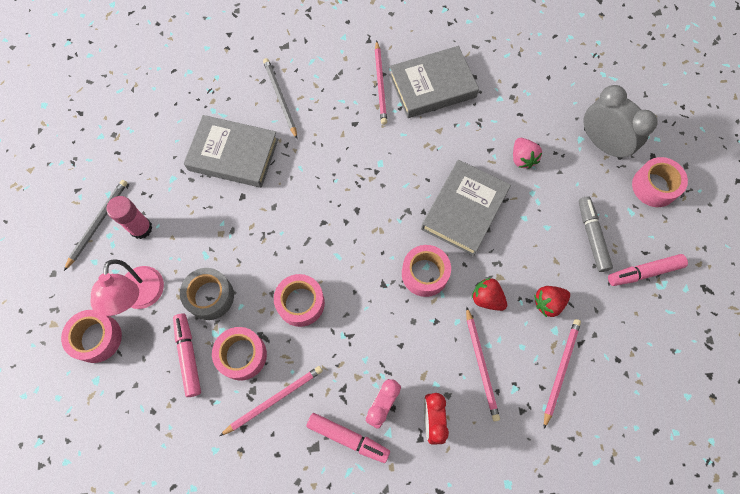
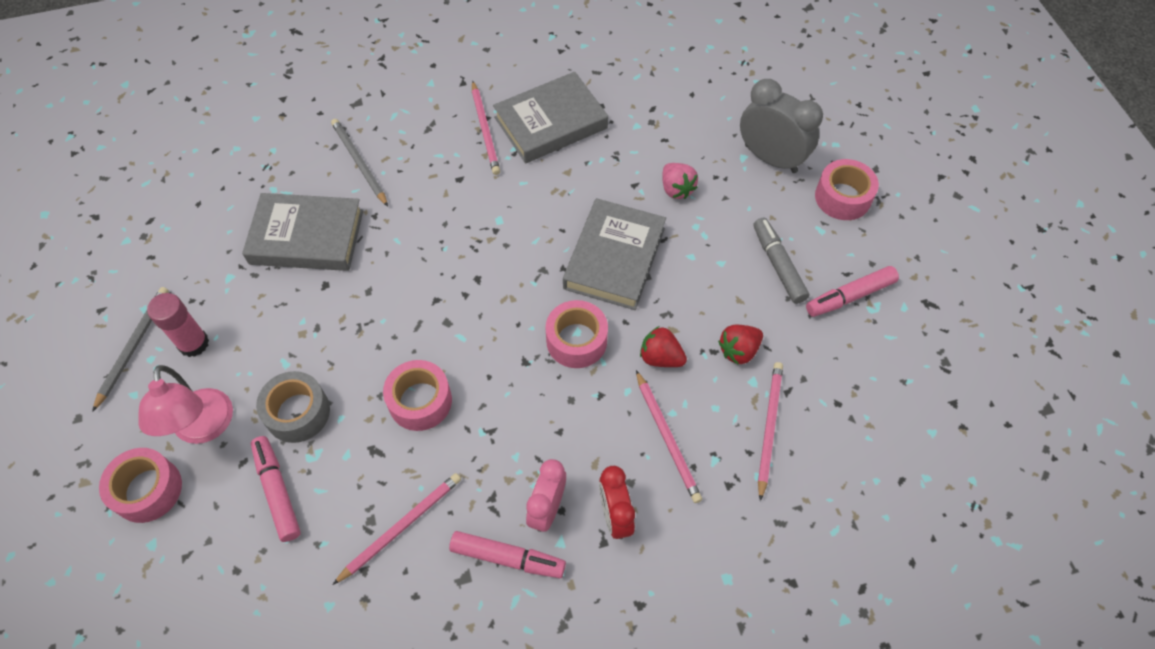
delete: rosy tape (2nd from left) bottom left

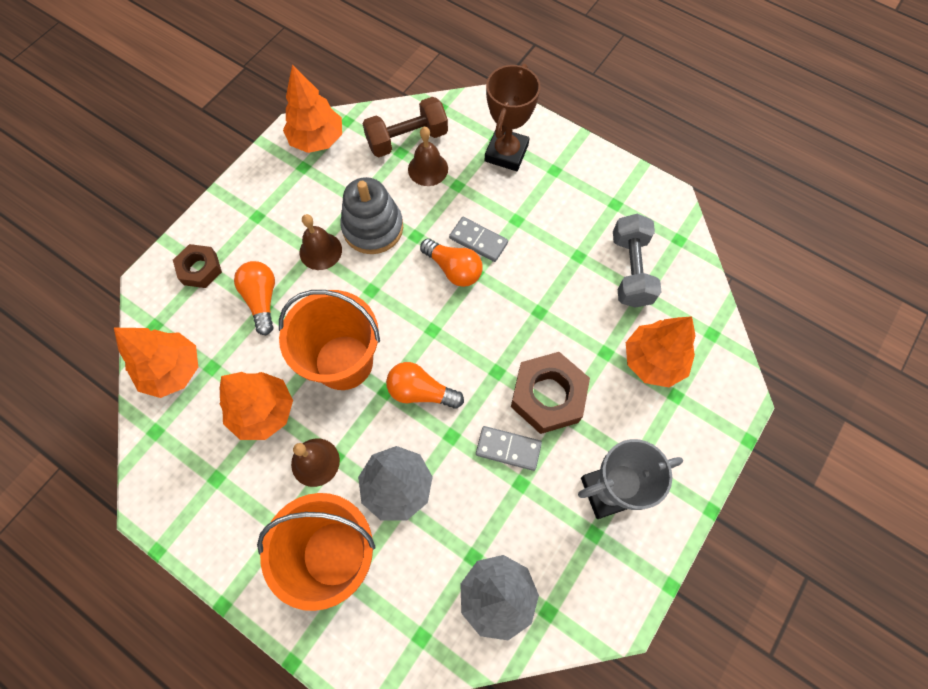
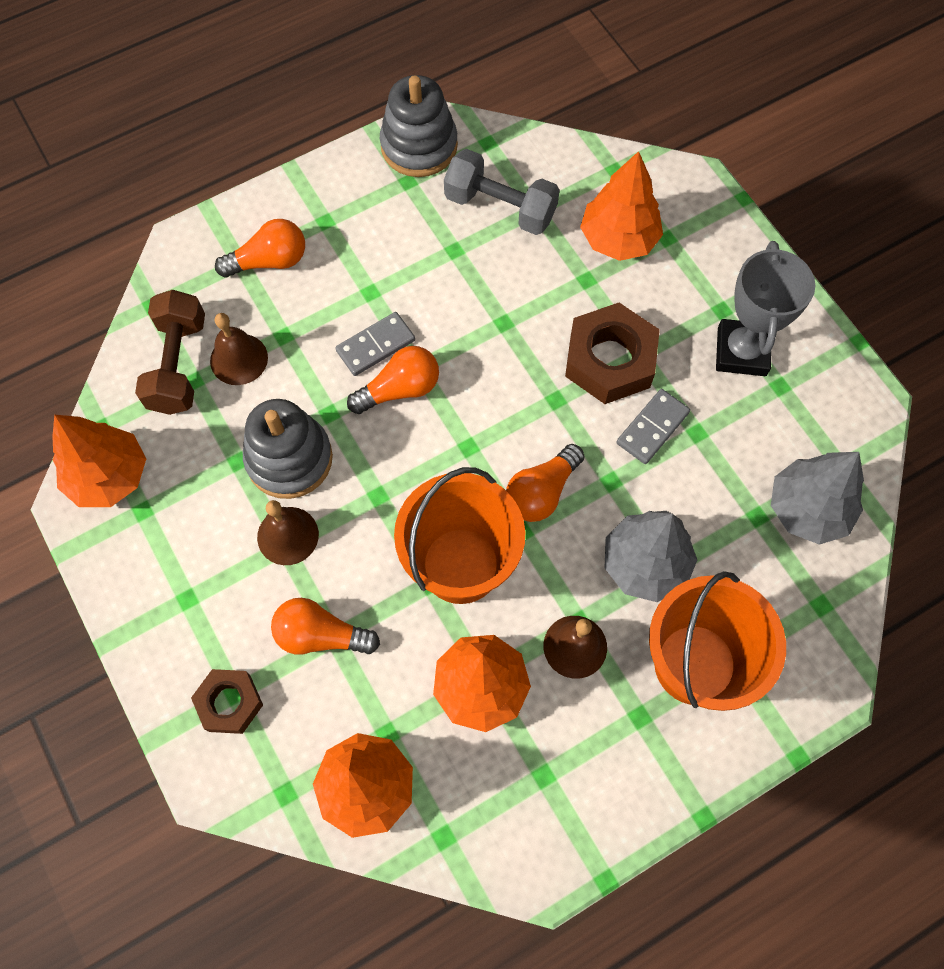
insert: gray stacking rings (2nd from left) top centre
replace: dark brown prize cup top centre to orange-coloured light bulb (1st from left) top left

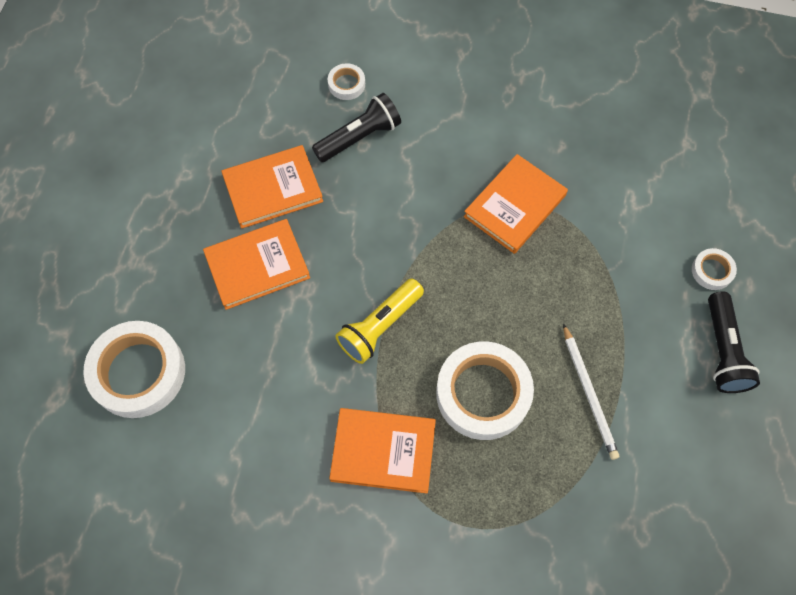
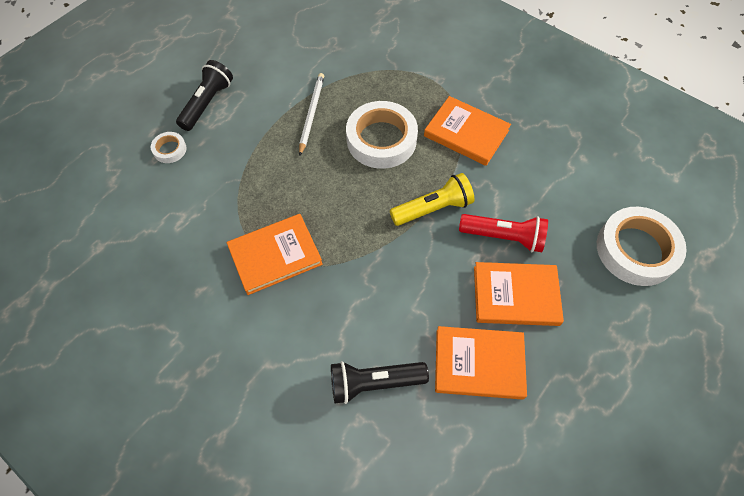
delete: pure white tape (2nd from left) top centre
insert: red torch middle right

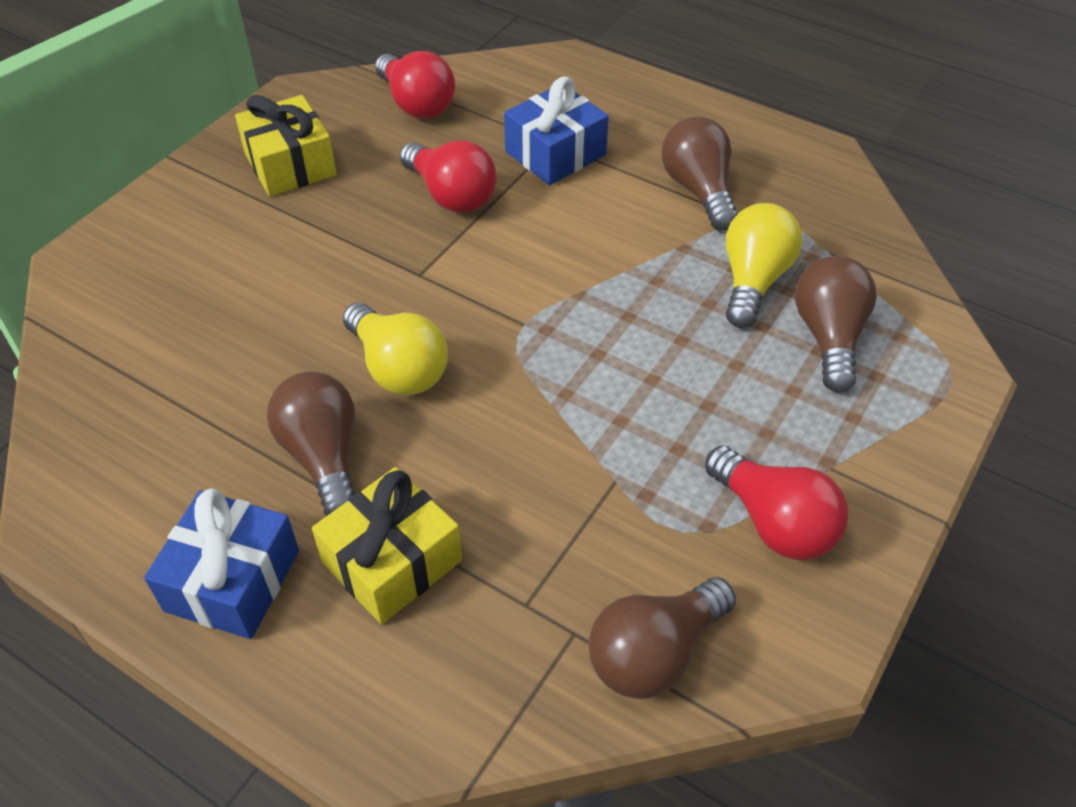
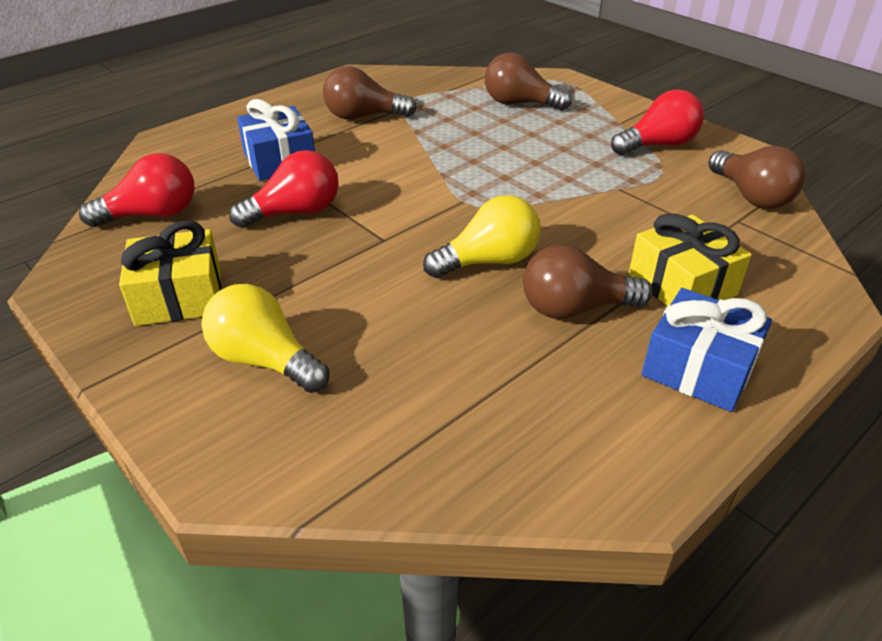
move: yellow light bulb (2nd from left in the first image) top right to yellow light bulb (1st from left) middle left

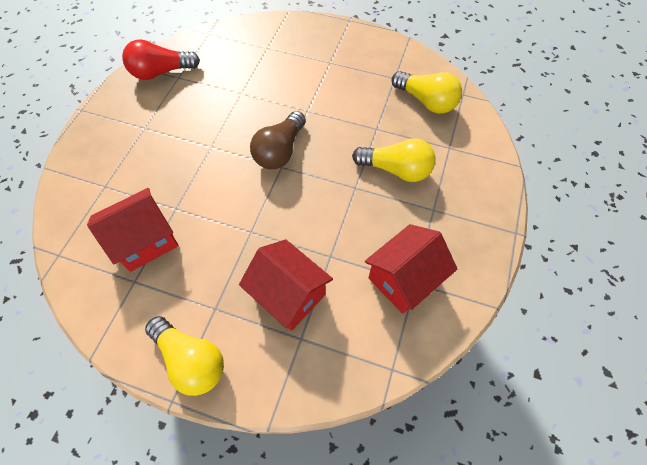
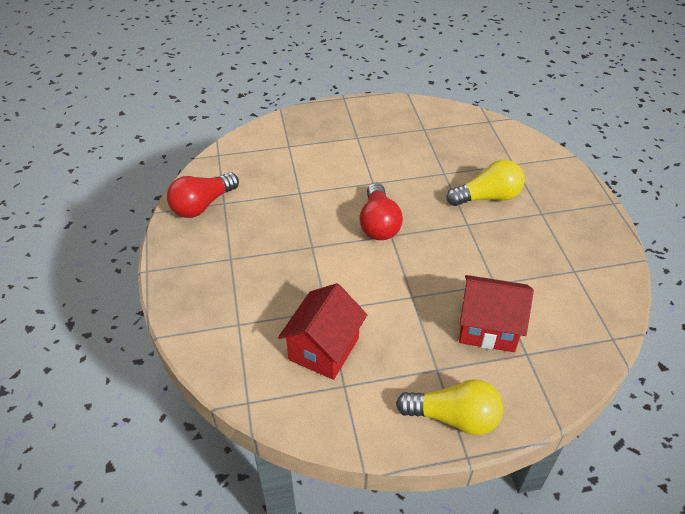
delete: yellow light bulb (3rd from left) top centre; red cottage (3rd from left) centre
recolor: dark brown light bulb top centre to red light bulb (2nd from left) centre

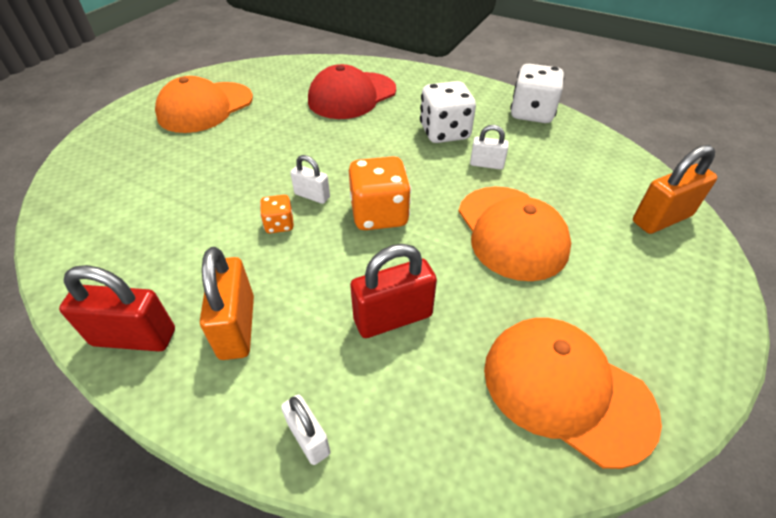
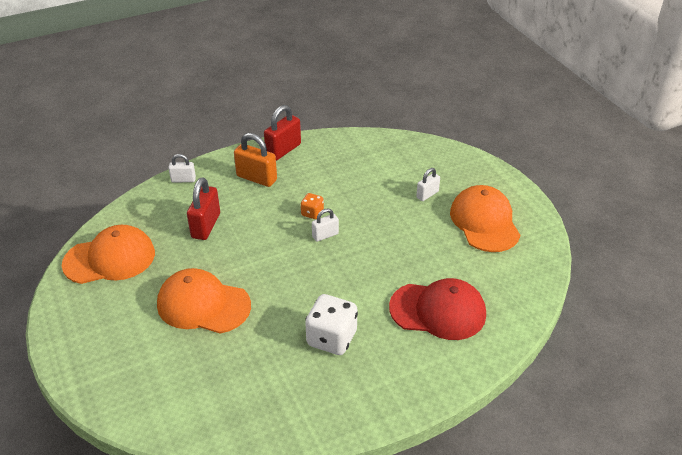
delete: pure white die (2nd from left) top right; orange-coloured small lock (2nd from left) middle right; orange-coloured die (2nd from left) centre
move: pure white small lock (3rd from left) top centre to centre
rotate: red baseball cap top centre = bottom centre 105 degrees clockwise

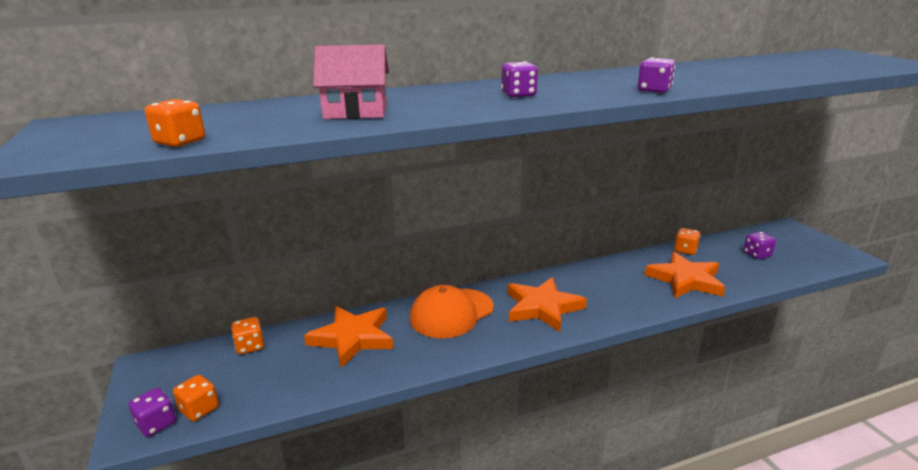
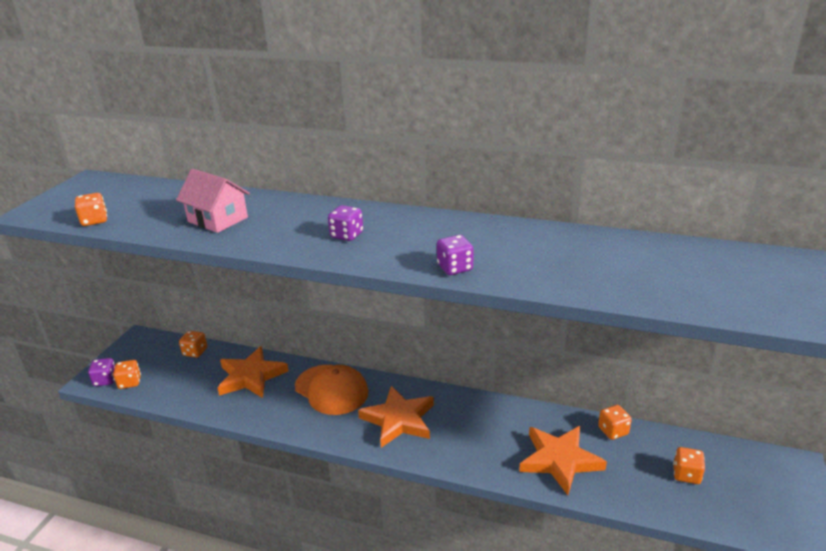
recolor: purple die (4th from left) middle right to orange-coloured die (5th from left) bottom right
rotate: orange-coloured baseball cap centre = bottom centre 135 degrees counterclockwise

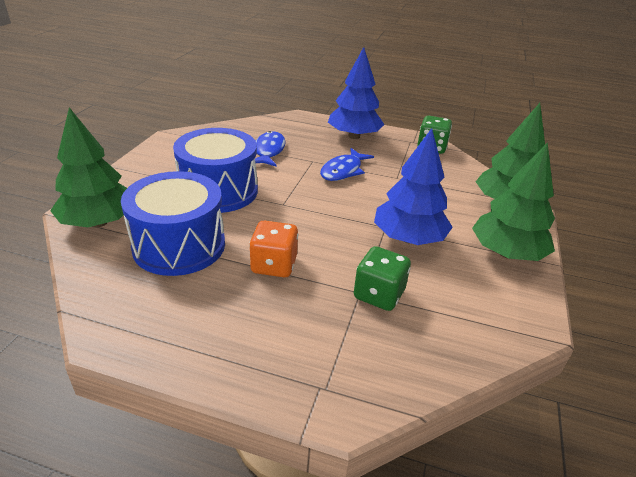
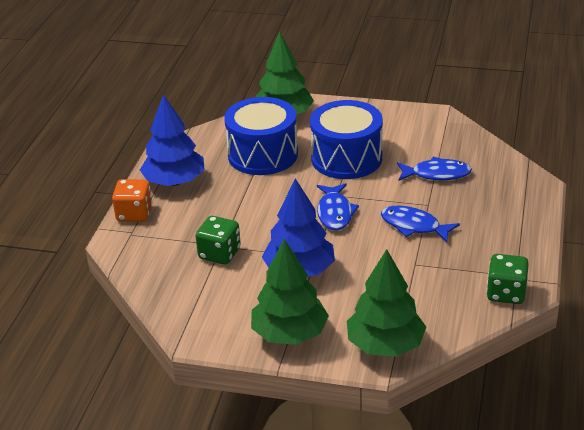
insert: blue fish figure (1st from left) centre
move: blue tree (1st from left) top centre to top left; orange-coloured die centre to middle left

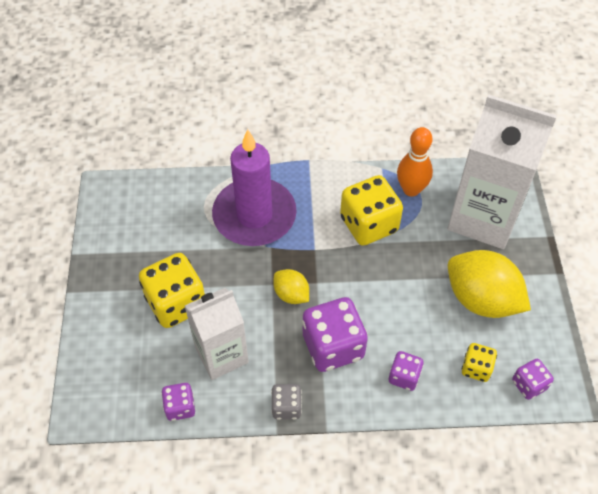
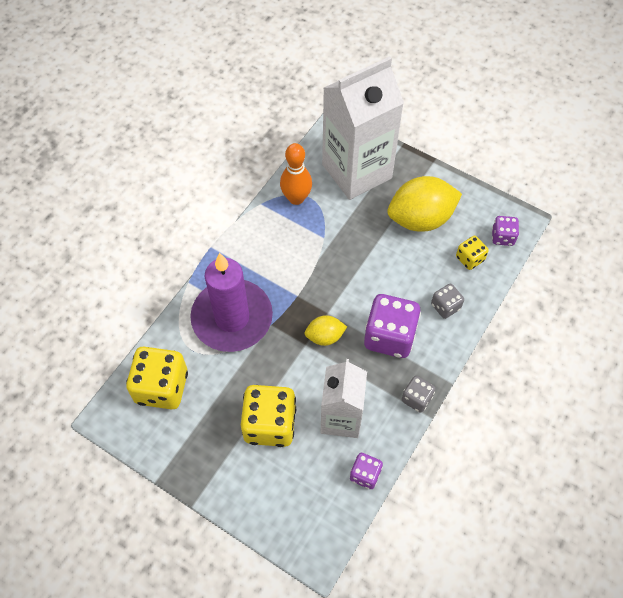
move: yellow die (2nd from left in the first image) centre to yellow die (1st from left) middle left
recolor: purple die (3rd from left) bottom right to gray die (2nd from left) middle right

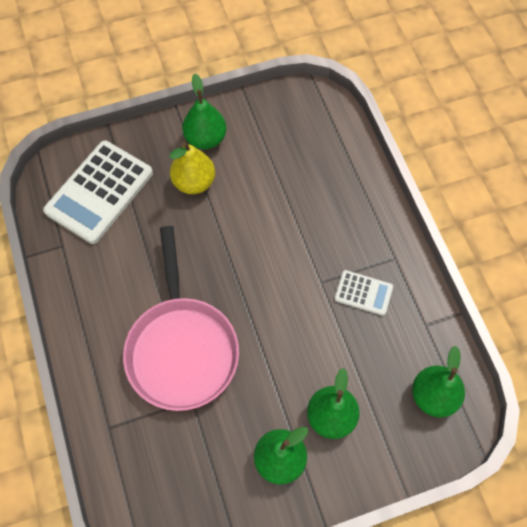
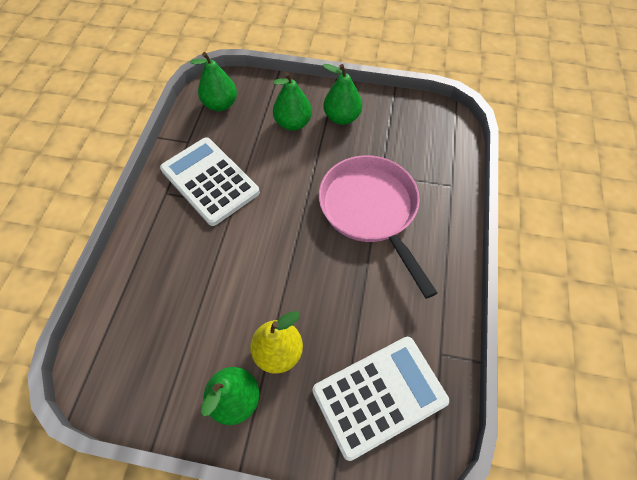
rotate: rosy skillet centre = centre 45 degrees counterclockwise
resize: pure white pocket calculator (2nd from left in the first image) middle right = middle left x2.01

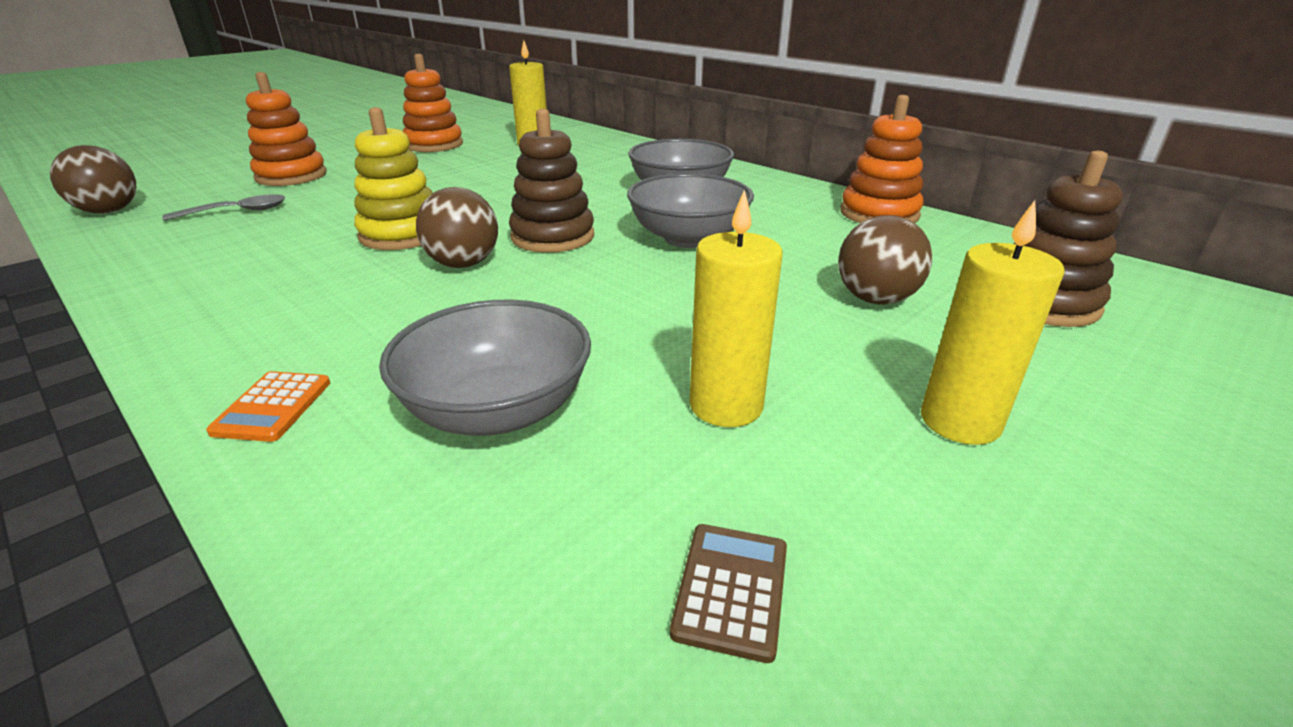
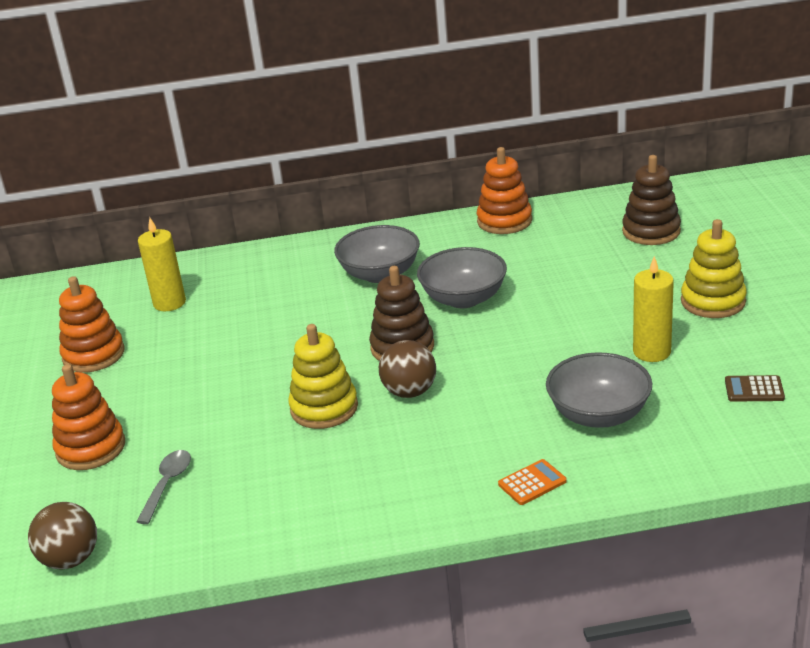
delete: dark brown ball (3rd from left) middle right
replace: yellow candle (3rd from left) middle right to yellow stacking rings (2nd from left) middle right
rotate: orange-coloured pocket calculator middle left = bottom centre 75 degrees counterclockwise; dark brown pocket calculator bottom centre = middle right 45 degrees counterclockwise

